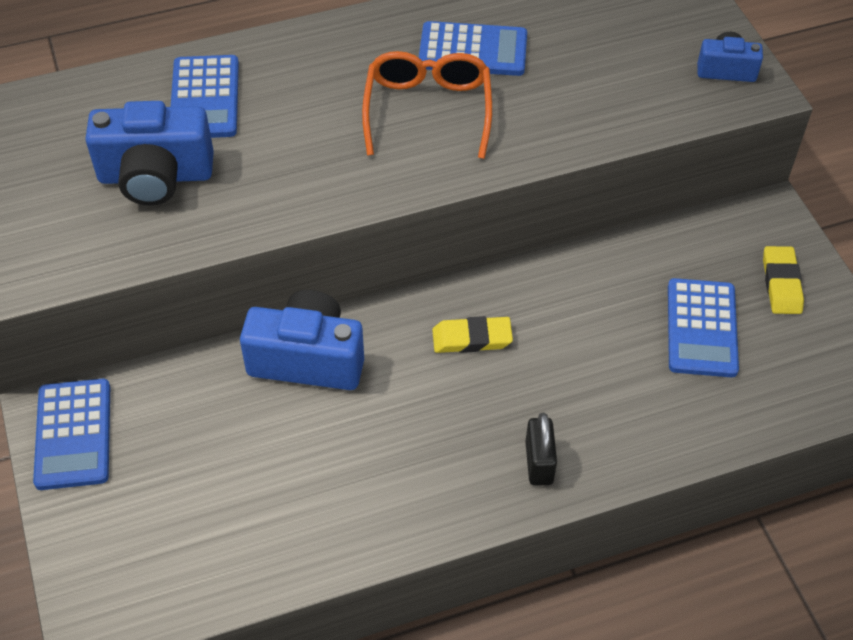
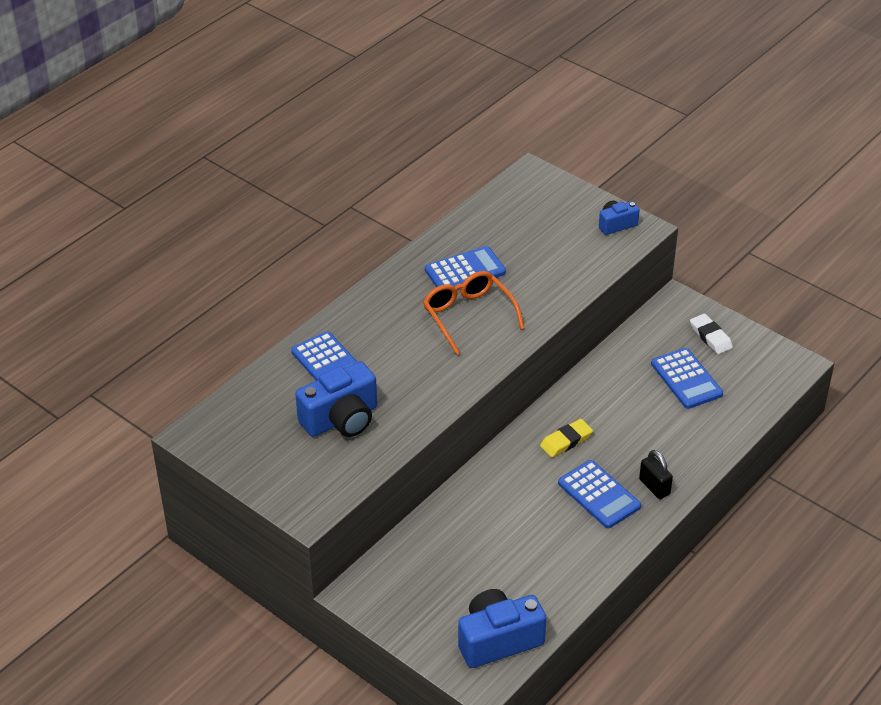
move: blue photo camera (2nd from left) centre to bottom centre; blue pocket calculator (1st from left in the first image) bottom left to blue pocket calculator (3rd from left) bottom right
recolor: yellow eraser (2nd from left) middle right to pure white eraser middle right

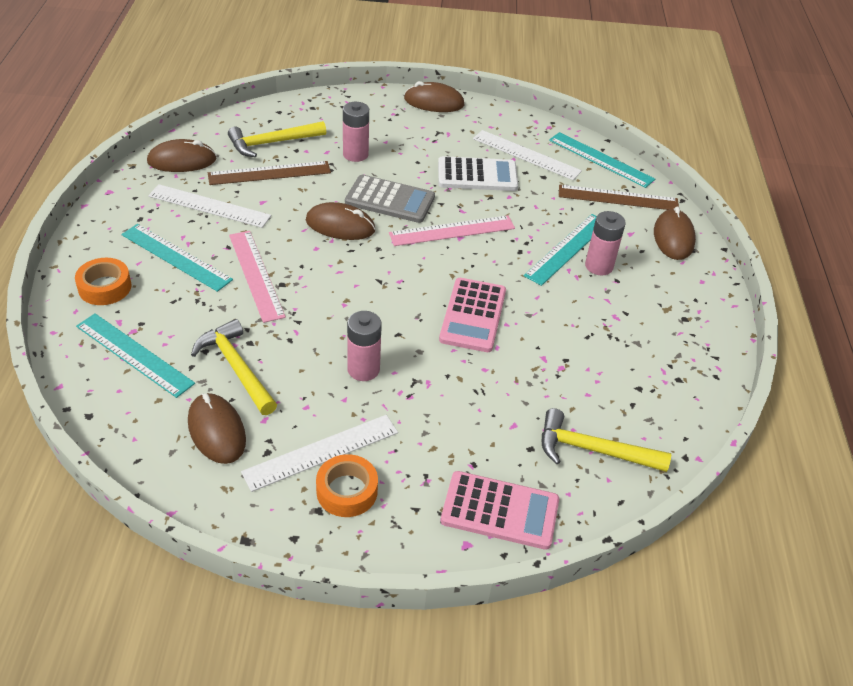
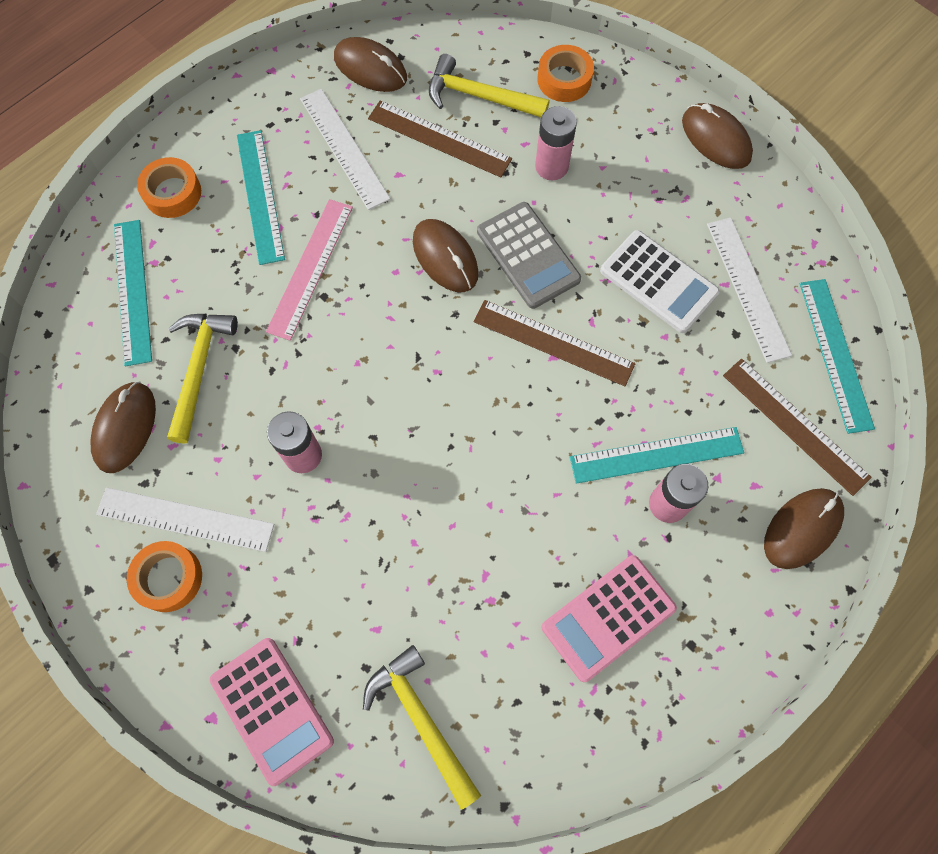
insert: orange-coloured tape (3rd from left) top centre
move: rosy pocket calculator (1st from left in the first image) centre to rosy pocket calculator (2nd from left) bottom centre
recolor: rosy straightedge (2nd from left) centre to dark brown straightedge (2nd from left) centre

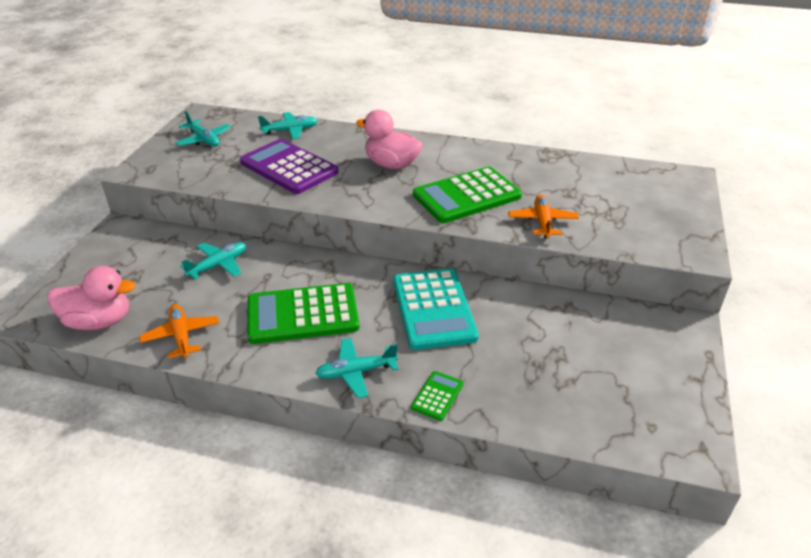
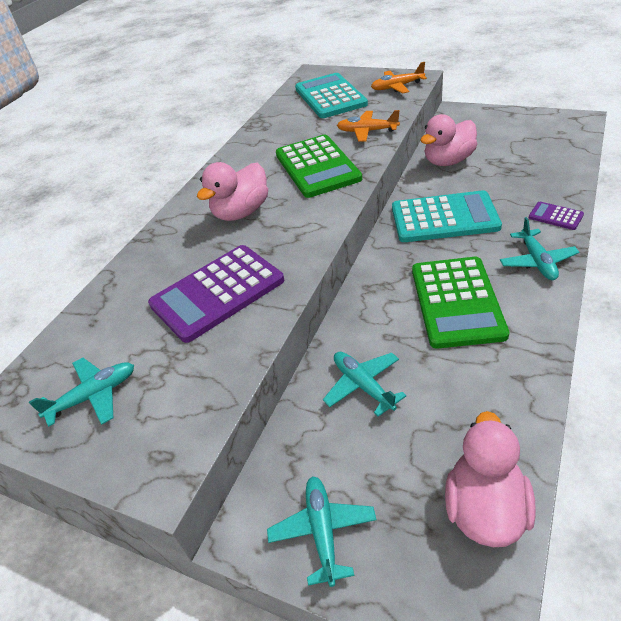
insert: teal pocket calculator (1st from left) top centre; rosy toy duck (2nd from left) top right
move: teal plane (3rd from left in the first image) top centre to teal plane (2nd from left) bottom centre; orange-coloured plane (1st from left in the first image) middle left to orange-coloured plane (2nd from left) top centre
recolor: green pocket calculator (2nd from left) bottom centre to purple pocket calculator (2nd from left) middle right

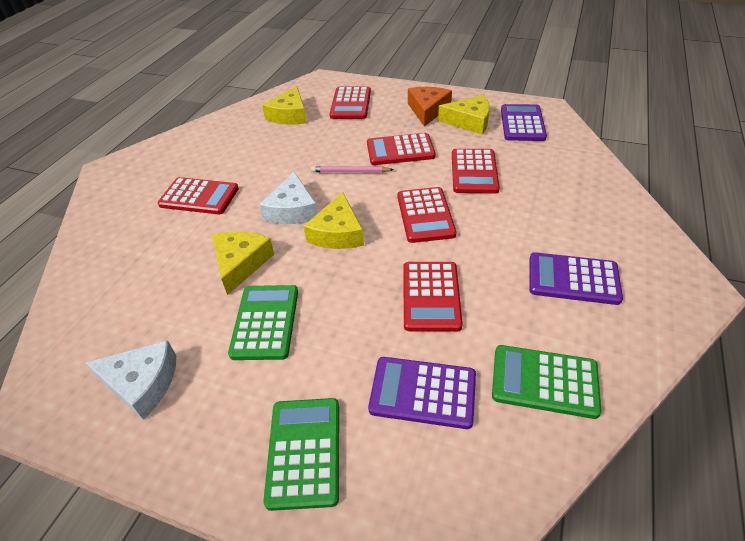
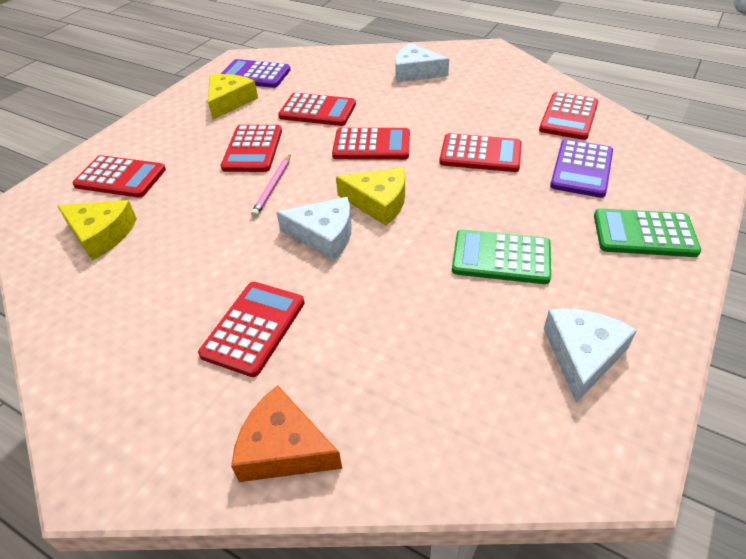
delete: yellow cheese wedge (1st from left) middle left; purple pocket calculator (3rd from left) middle right
insert: pure white cheese wedge (2nd from left) top centre
move: orange-coloured cheese wedge top centre to bottom centre
recolor: green pocket calculator (3rd from left) bottom right to red pocket calculator (7th from left) top right

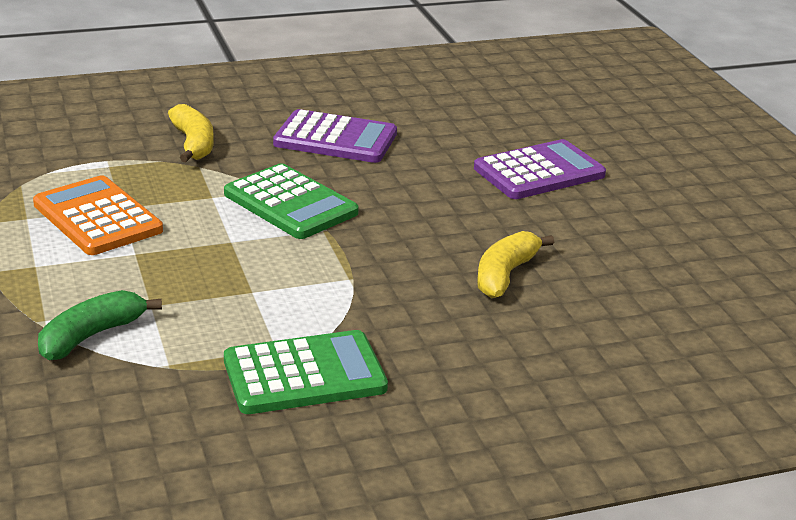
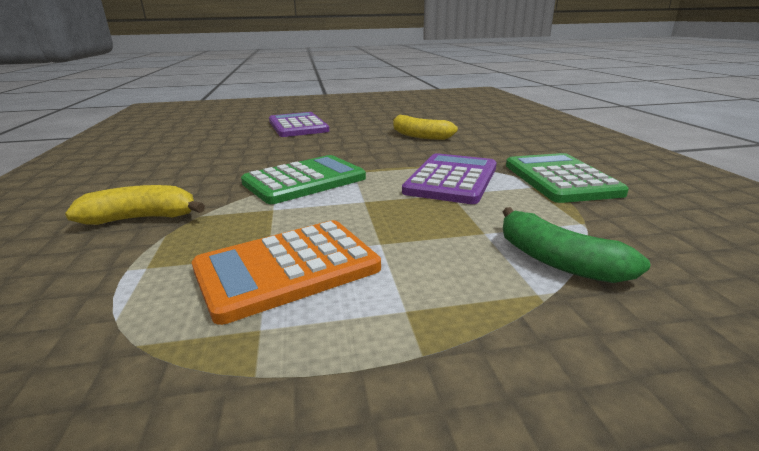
move: purple pocket calculator (1st from left in the first image) top centre to purple pocket calculator (2nd from left) centre

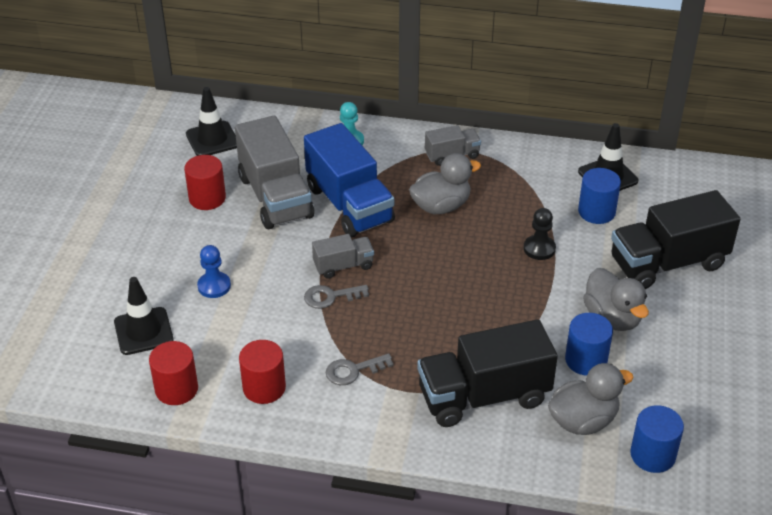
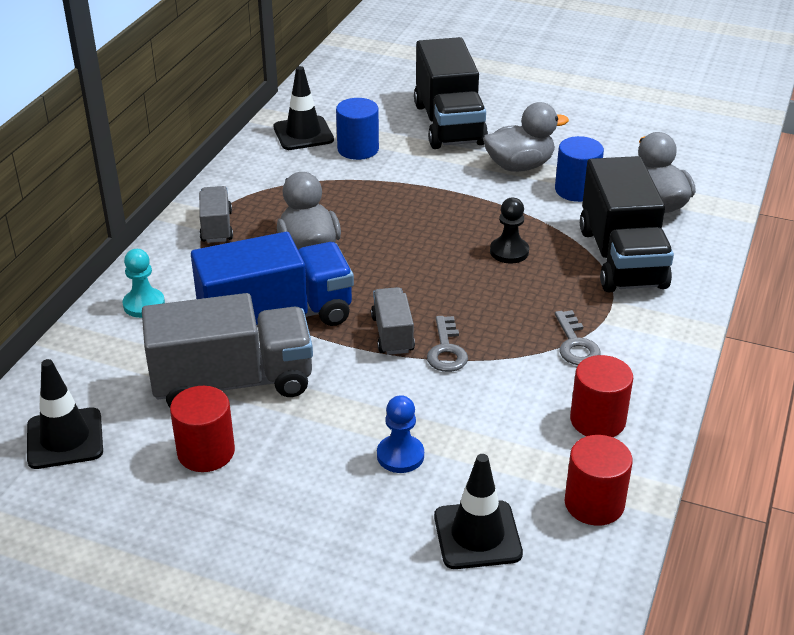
delete: blue cylinder shape (3rd from left) bottom right
move: black chess pawn middle right to centre

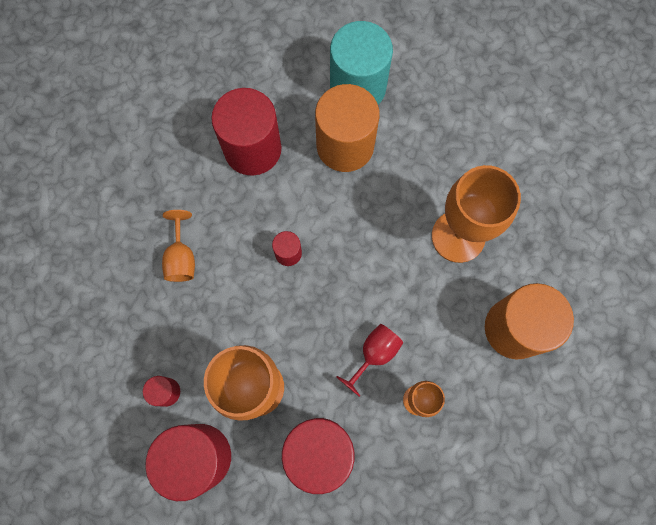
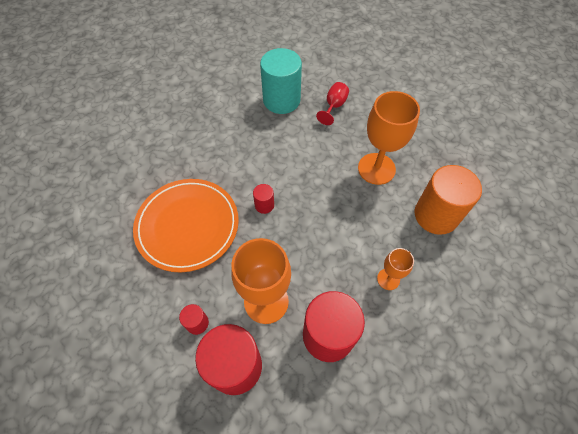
delete: orange-coloured cylinder shape (1st from left) top centre; red cylinder shape (3rd from left) top centre
move: red chalice bottom centre to top centre
replace: orange-coloured chalice (1st from left) middle left to orange-coloured plate middle left

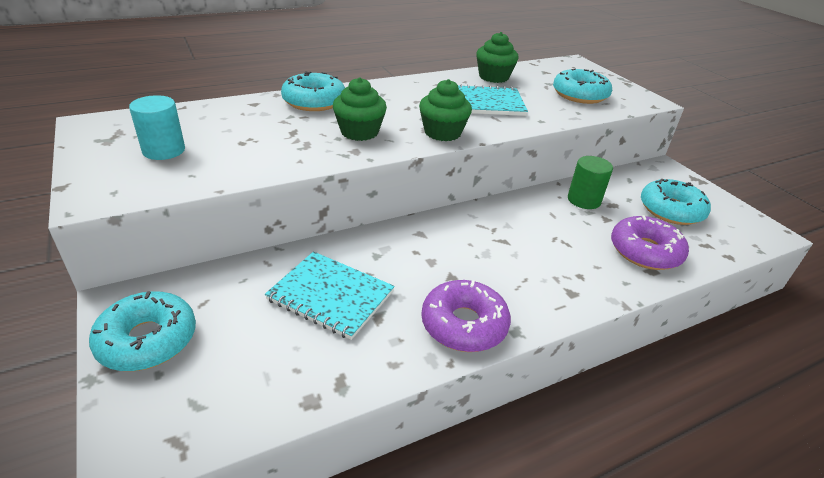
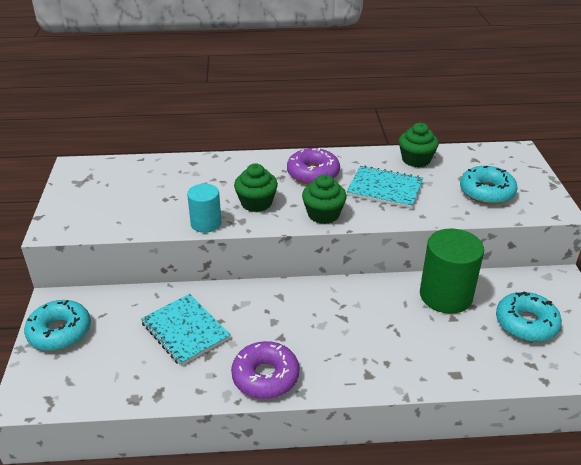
delete: teal doughnut (2nd from left) top centre
move: teal cylinder shape top left to centre; purple doughnut (2nd from left) middle right to centre
resize: green cylinder shape middle right = middle right x1.70

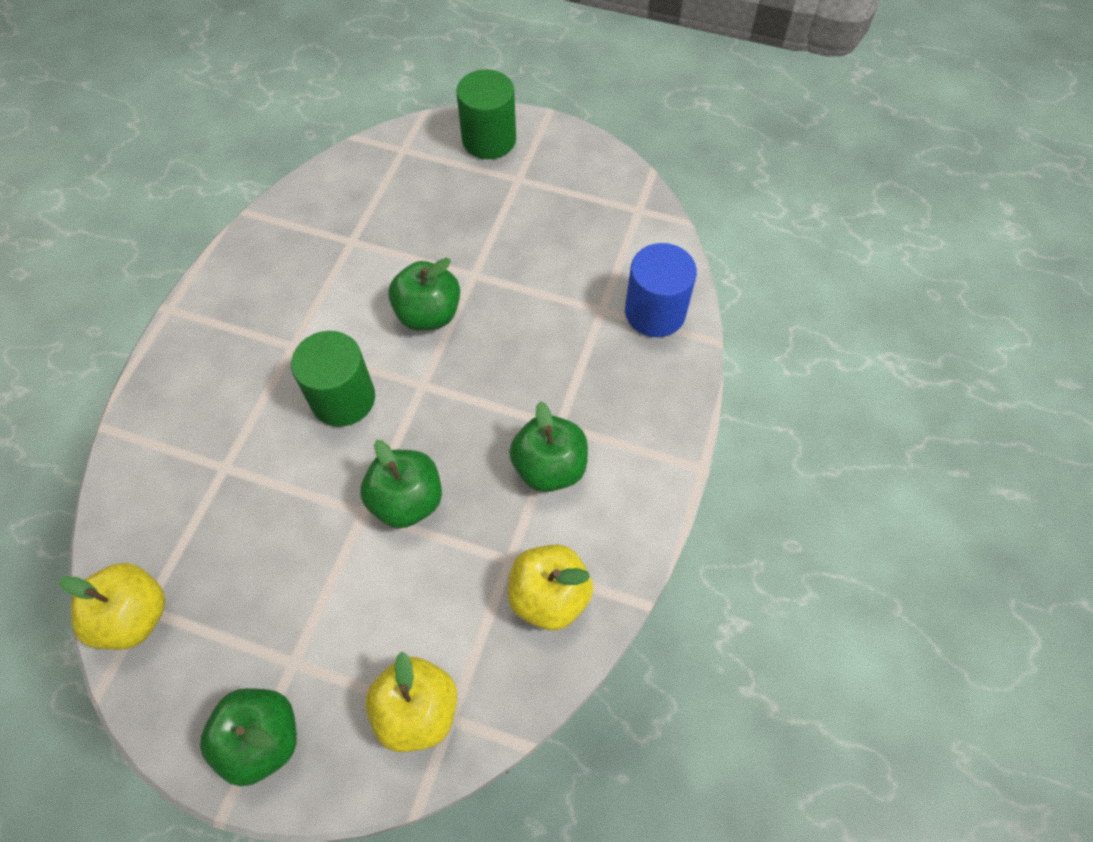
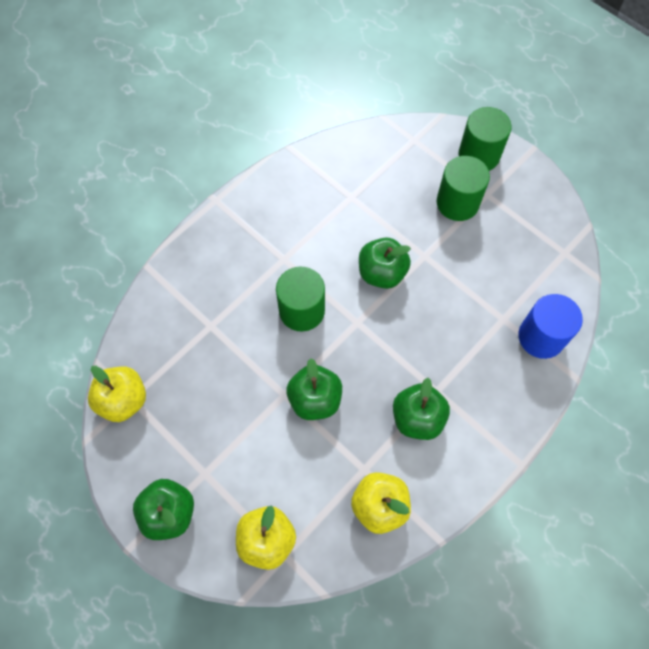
insert: green cylinder shape (2nd from left) top right

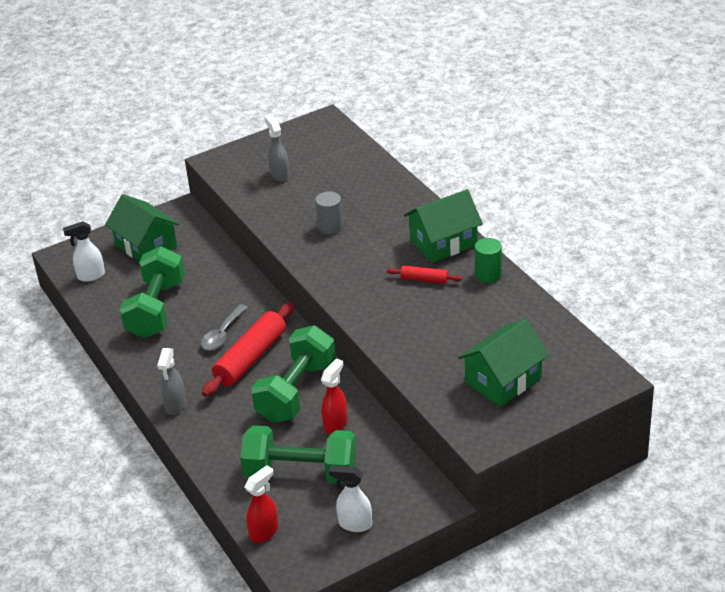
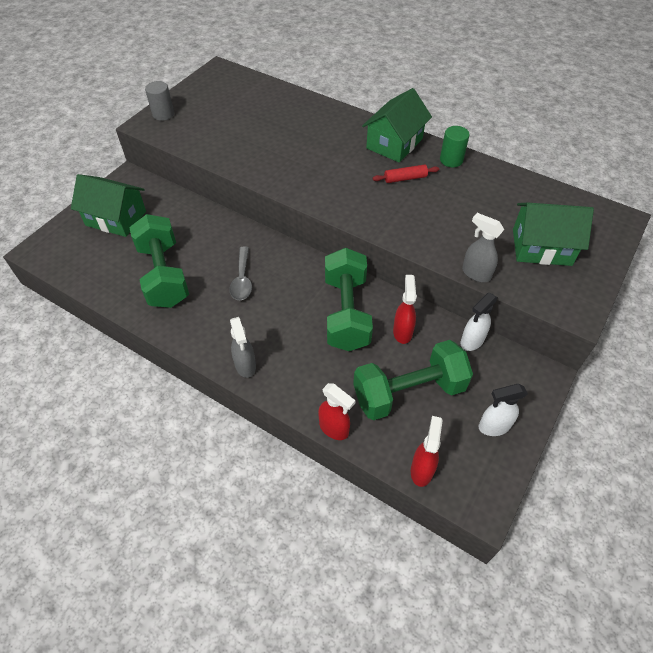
delete: red dough roller (1st from left) centre
insert: red spray bottle (1st from left) centre
move: gray spray bottle (2nd from left) top centre to middle right; gray cylinder shape centre to top left; pure white spray bottle (1st from left) middle left to middle right
rotate: green cottage (3rd from left) middle right = middle right 75 degrees clockwise

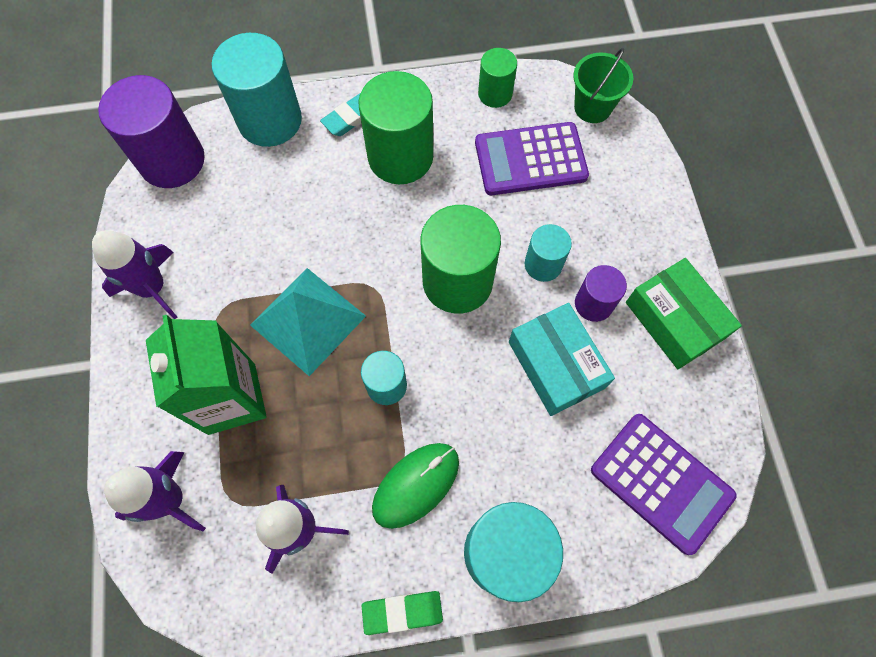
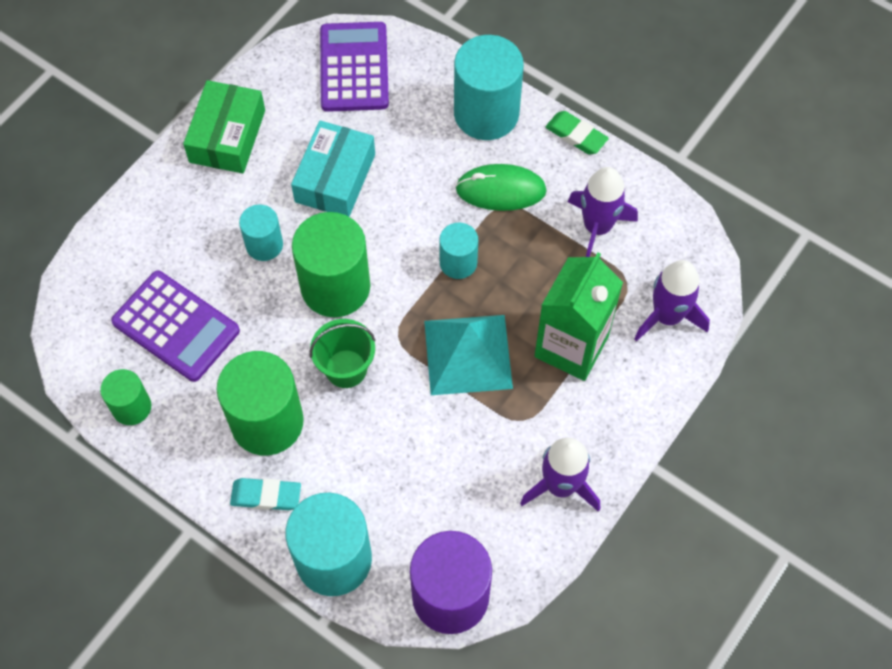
delete: purple cylinder shape (2nd from left) middle right
move: green sand bucket top right to centre

